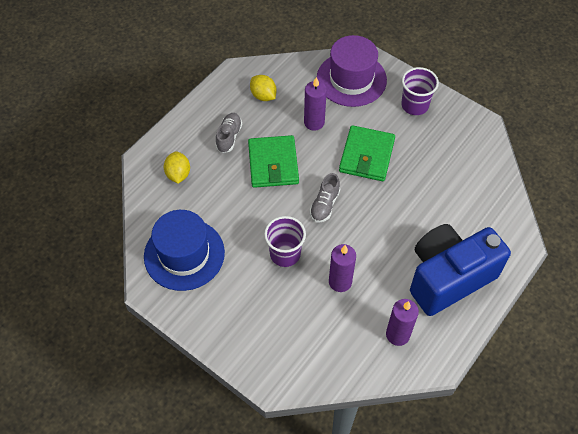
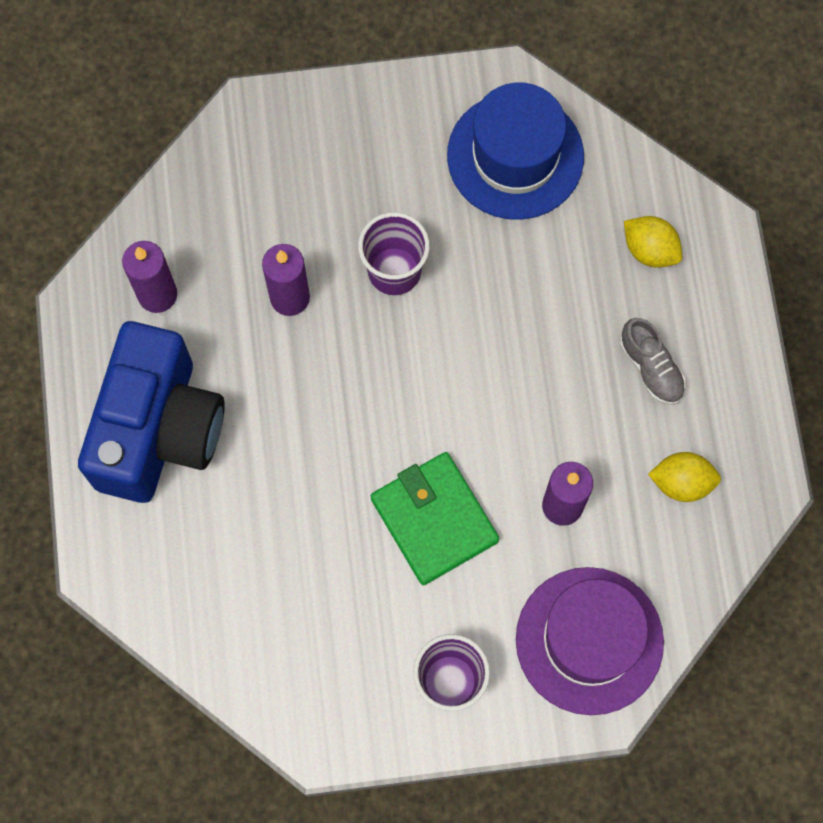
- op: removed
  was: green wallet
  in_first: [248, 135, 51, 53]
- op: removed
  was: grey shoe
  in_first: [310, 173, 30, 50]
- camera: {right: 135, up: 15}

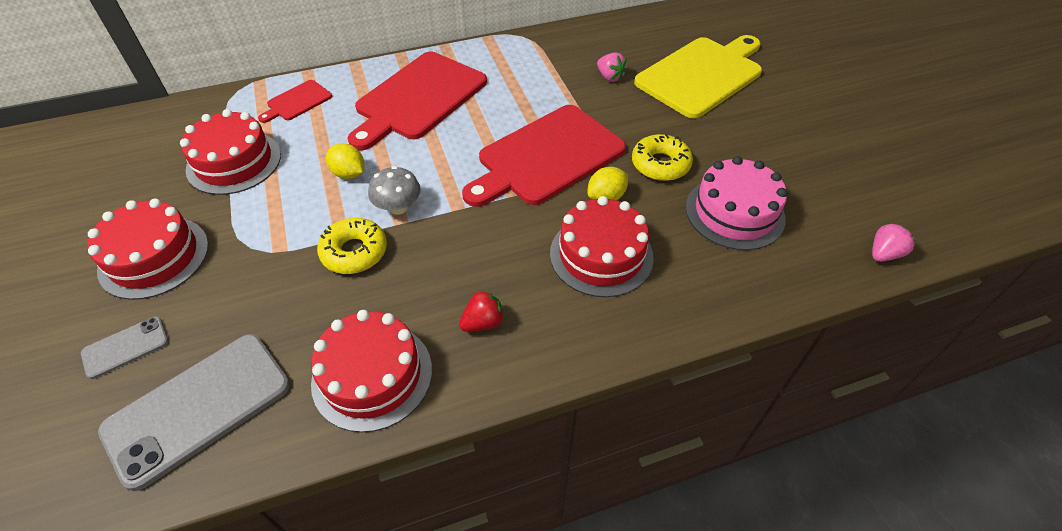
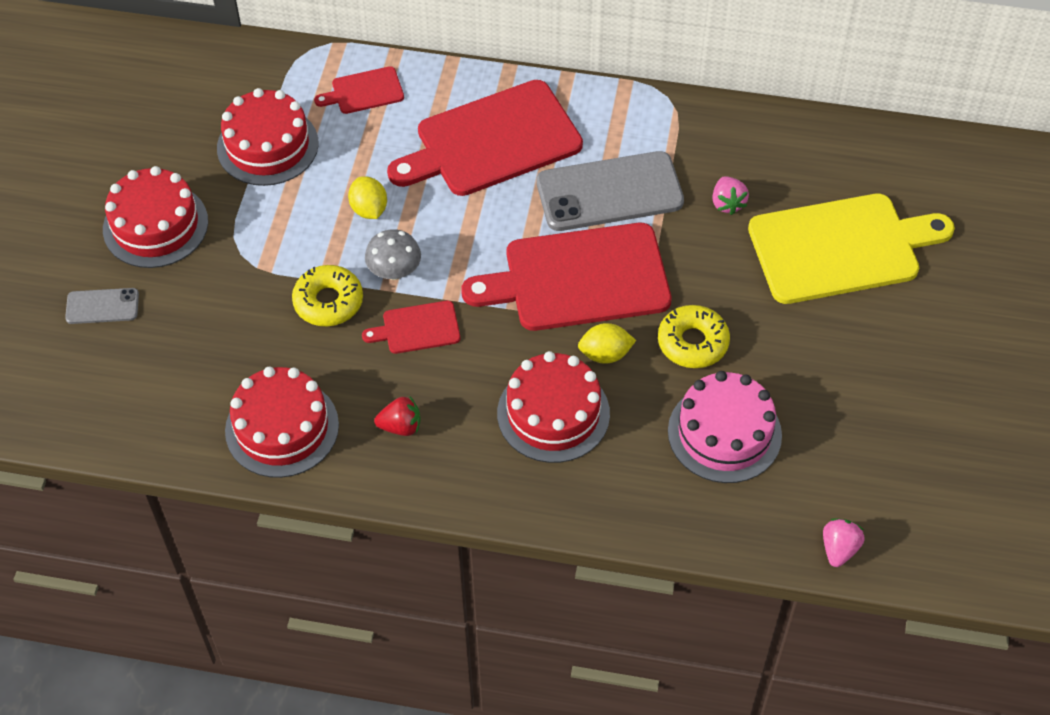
- op: added
  now: red cutting board
  in_second: [362, 301, 98, 53]
- op: moved
  was: grey phone
  in_first: [98, 334, 192, 157]
  in_second: [536, 151, 148, 80]
- op: turned
  was: pink strawberry
  in_first: [872, 222, 45, 40]
  in_second: [823, 519, 42, 48]
  clockwise: -60
- camera: {right: 30, up: 5}

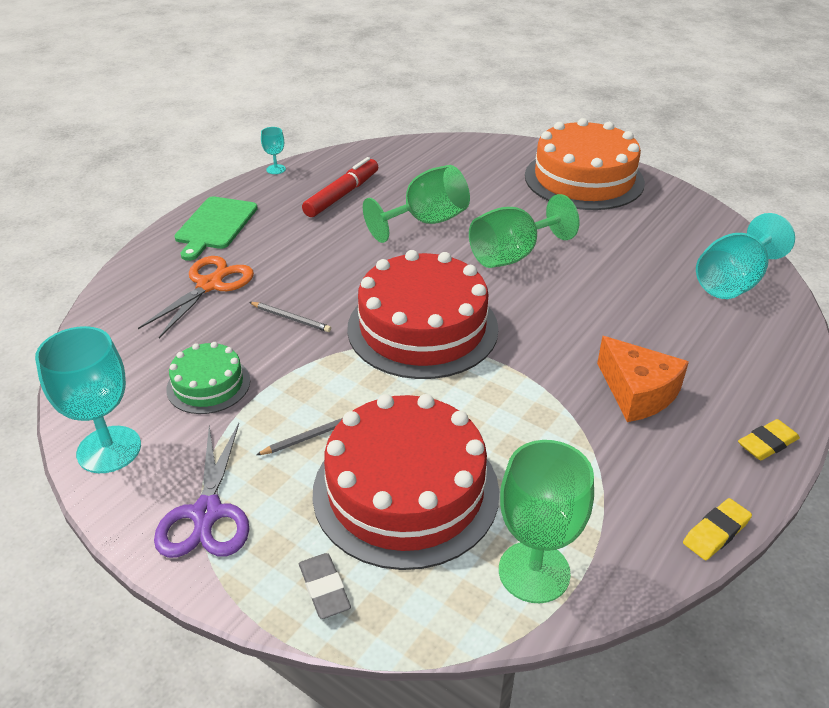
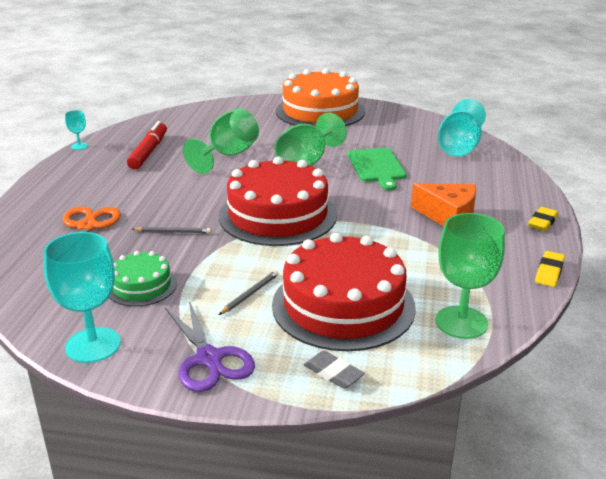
- op: moved
  was: green cutting board
  in_first: [174, 197, 84, 64]
  in_second: [348, 148, 59, 43]
- camera: {right: -25, up: -10}

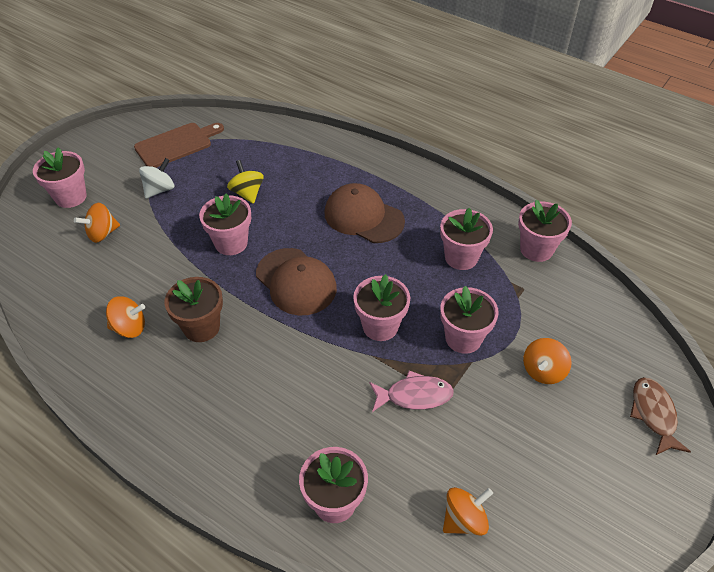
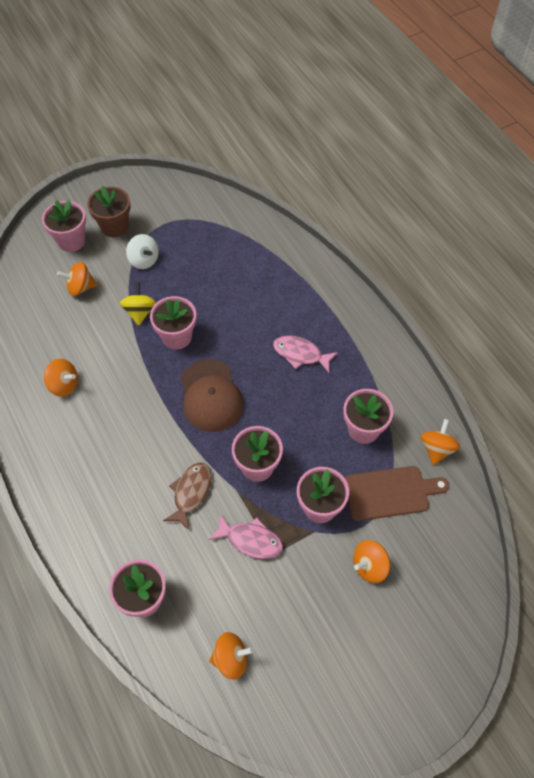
- op: moved
  was: brown flower pot
  in_first: [165, 277, 58, 65]
  in_second: [87, 185, 44, 52]
- op: moved
  was: yellow spinning top
  in_first: [227, 160, 37, 44]
  in_second: [120, 282, 36, 44]
- op: turned
  was: white spinning top
  in_first: [139, 158, 35, 41]
  in_second: [126, 234, 33, 35]
  clockwise: 75
- op: moved
  was: brown fish
  in_first: [630, 377, 61, 78]
  in_second: [163, 462, 49, 69]
- op: replaced
  was: brown cap
  now: pink fish
  in_first: [324, 183, 81, 60]
  in_second: [273, 335, 65, 38]
- op: moved
  was: brown cutting board
  in_first: [134, 123, 90, 45]
  in_second: [345, 466, 104, 55]
- op: replaced
  was: pink flower pot
  now: orange spinning top
  in_first: [518, 200, 54, 62]
  in_second: [421, 419, 39, 46]
- camera: {right: 25, up: 10}

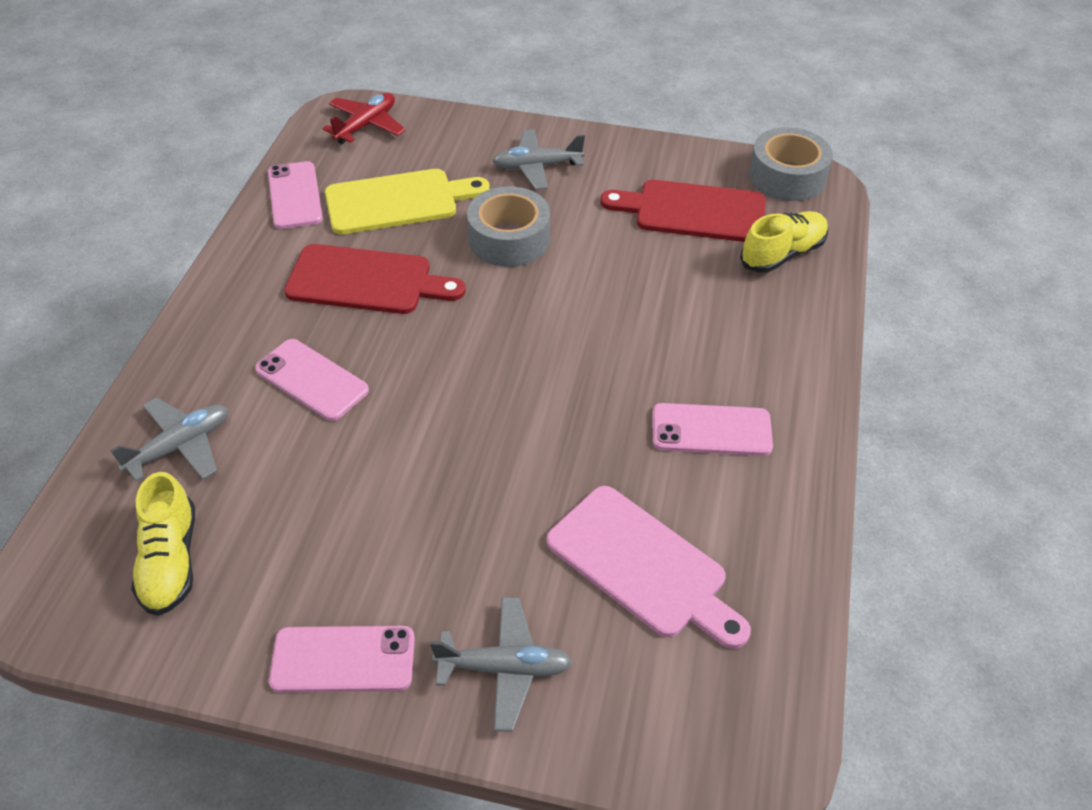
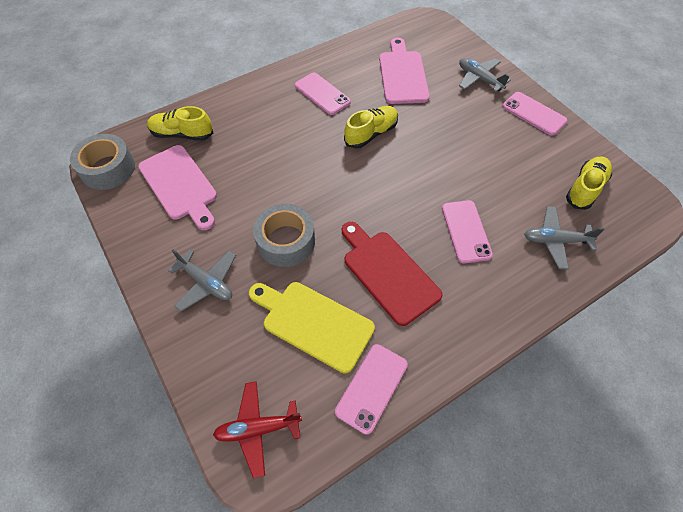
- op: recoloured
  was: red cutting board
  now: pink cutting board
  in_first: [600, 180, 166, 62]
  in_second: [138, 145, 79, 85]
- op: added
  now: yellow shoe
  in_second: [344, 106, 54, 43]
- camera: {right: -135, up: 10}

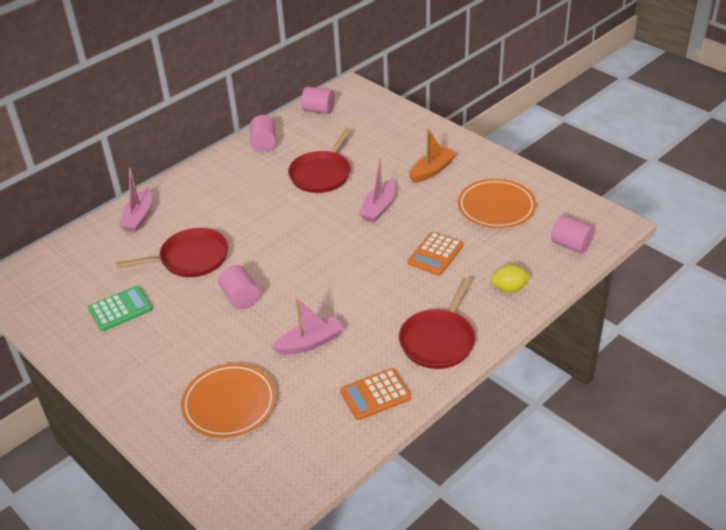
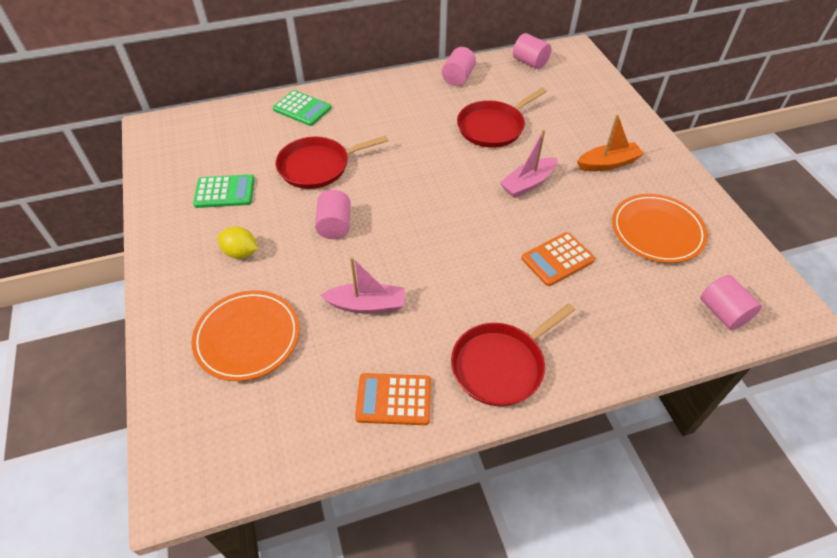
- op: moved
  was: yellow lemon
  in_first: [490, 264, 41, 29]
  in_second: [217, 226, 41, 33]
- op: replaced
  was: pink boat
  now: green calculator
  in_first: [119, 168, 33, 64]
  in_second: [273, 90, 58, 36]
- op: turned
  was: red pan
  in_first: [116, 228, 112, 49]
  in_second: [275, 136, 113, 53]
  clockwise: 150
- camera: {right: 25, up: 10}

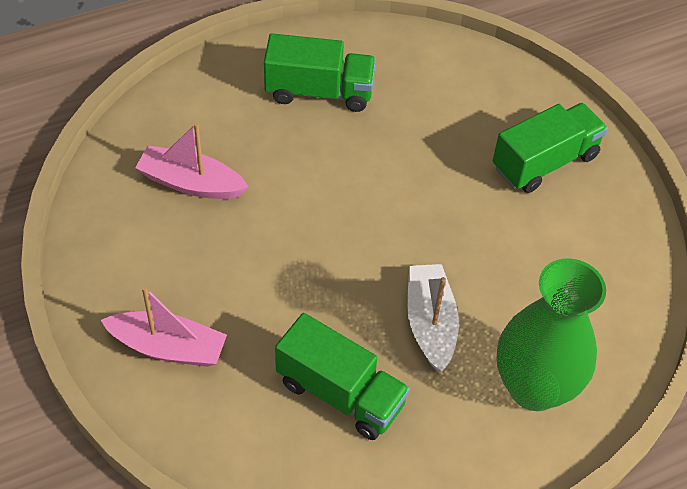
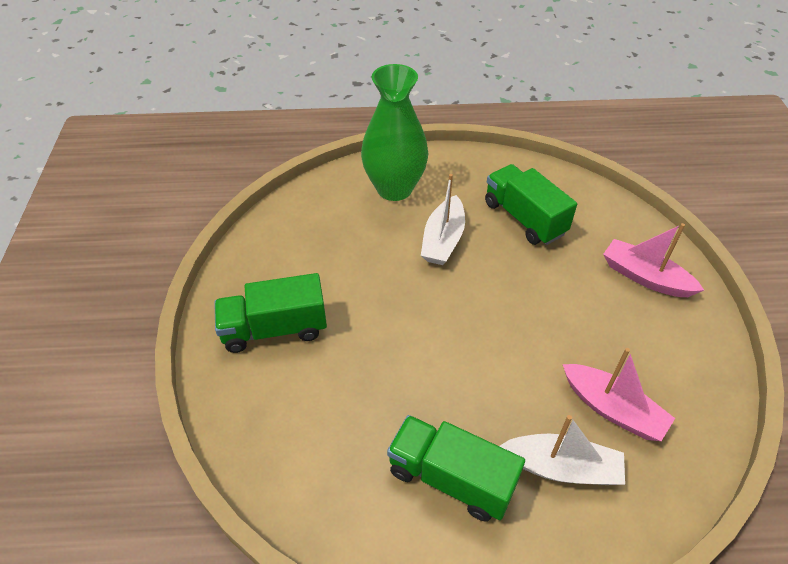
- op: added
  now: white boat
  in_second: [500, 415, 125, 70]
- camera: {right: -155, up: -5}

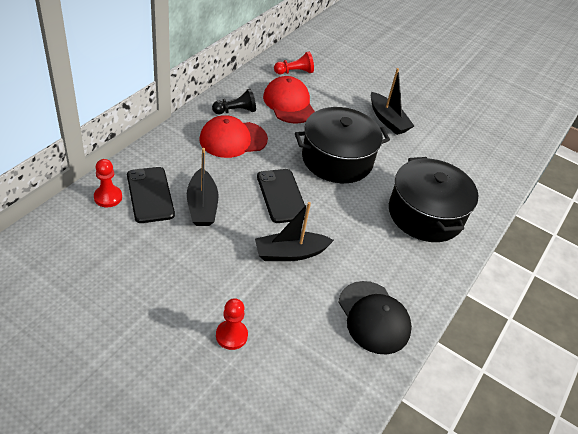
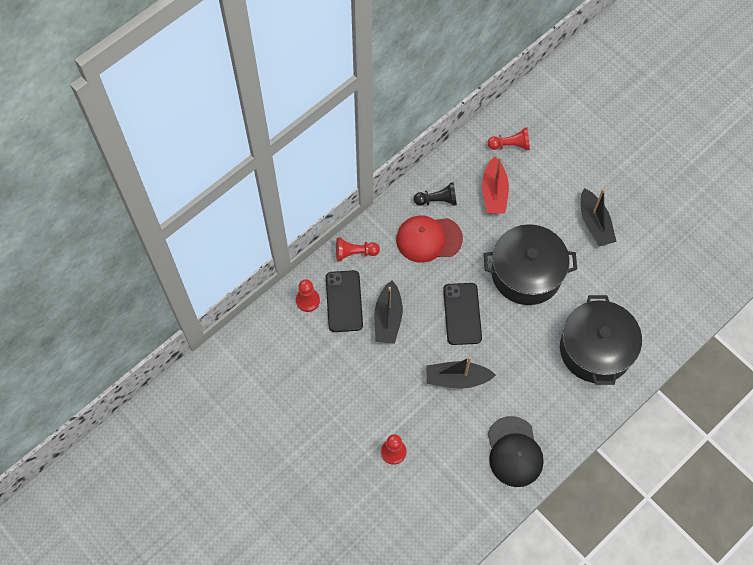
- op: added
  now: red pawn
  in_second: [336, 238, 44, 23]
- op: replaced
  was: red cap
  now: red boat
  in_first: [263, 76, 52, 48]
  in_second: [482, 156, 27, 58]
- camera: {right: 20, up: 20}

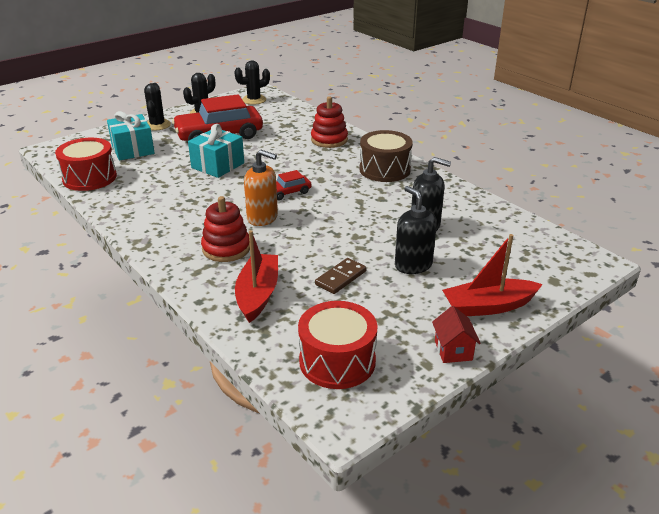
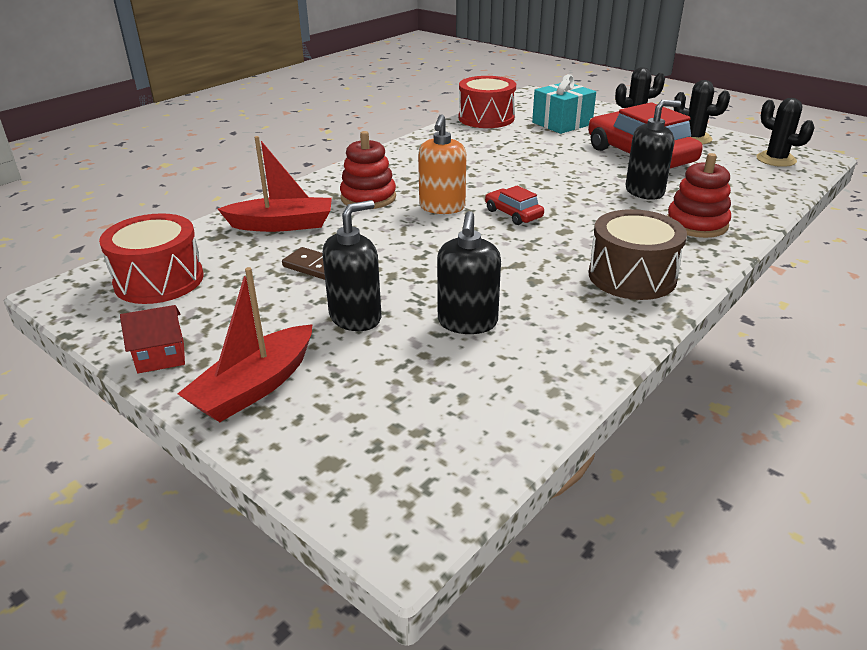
- op: turned
  was: red boat
  in_first: [442, 234, 101, 82]
  in_second: [178, 267, 135, 155]
  clockwise: -120
- op: added
  now: black soap dispenser
  in_second: [625, 100, 56, 100]
- op: removed
  was: turquoise gift
  in_first: [188, 124, 56, 54]
- camera: {right: 80, up: 0}

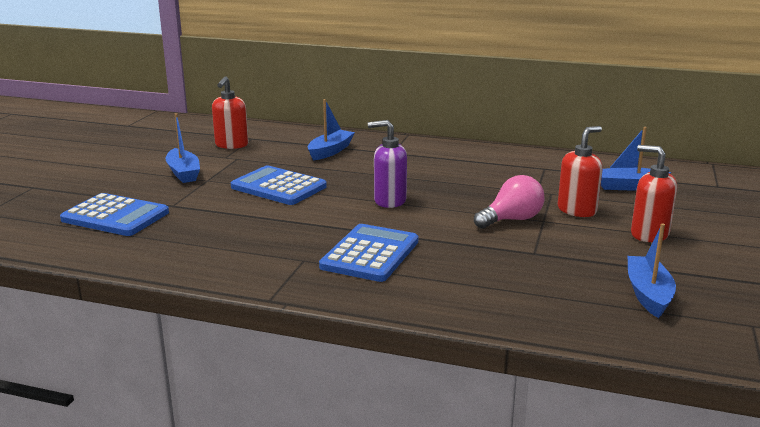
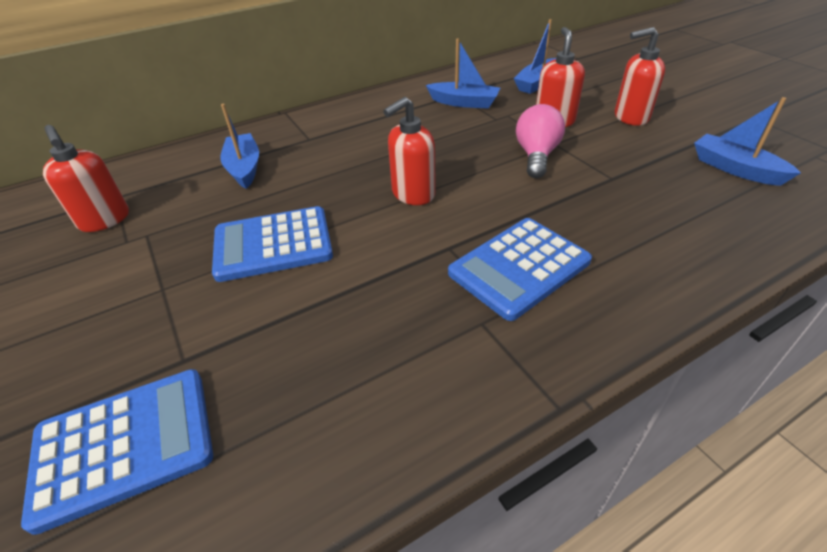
- op: recoloured
  was: purple soap dispenser
  now: red soap dispenser
  in_first: [368, 120, 39, 88]
  in_second: [383, 97, 53, 108]
- op: moved
  was: blue boat
  in_first: [165, 113, 35, 70]
  in_second: [426, 38, 74, 71]
- op: turned
  was: blue calculator
  in_first: [319, 224, 99, 58]
  in_second: [448, 218, 144, 103]
  clockwise: -105
- camera: {right: -45, up: 20}

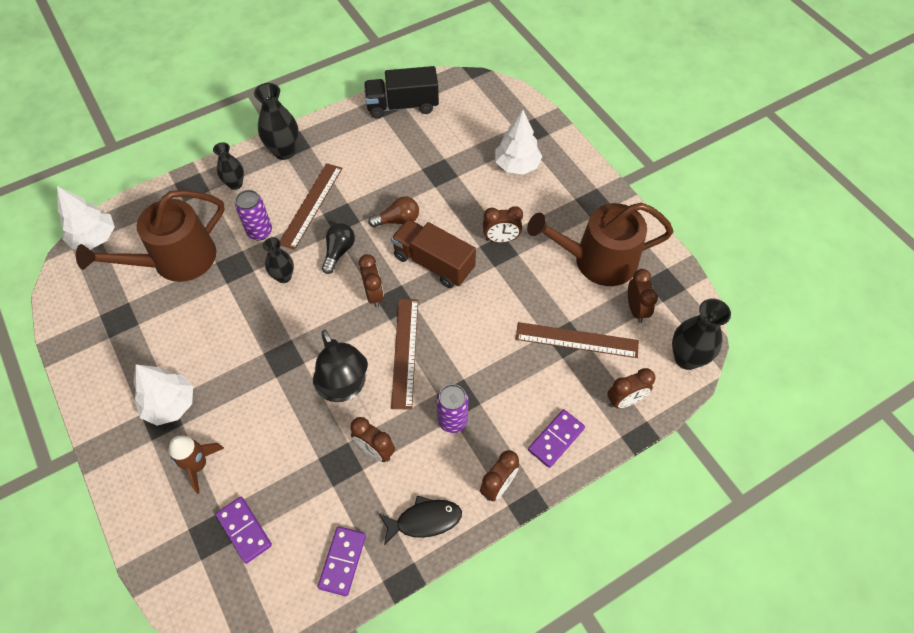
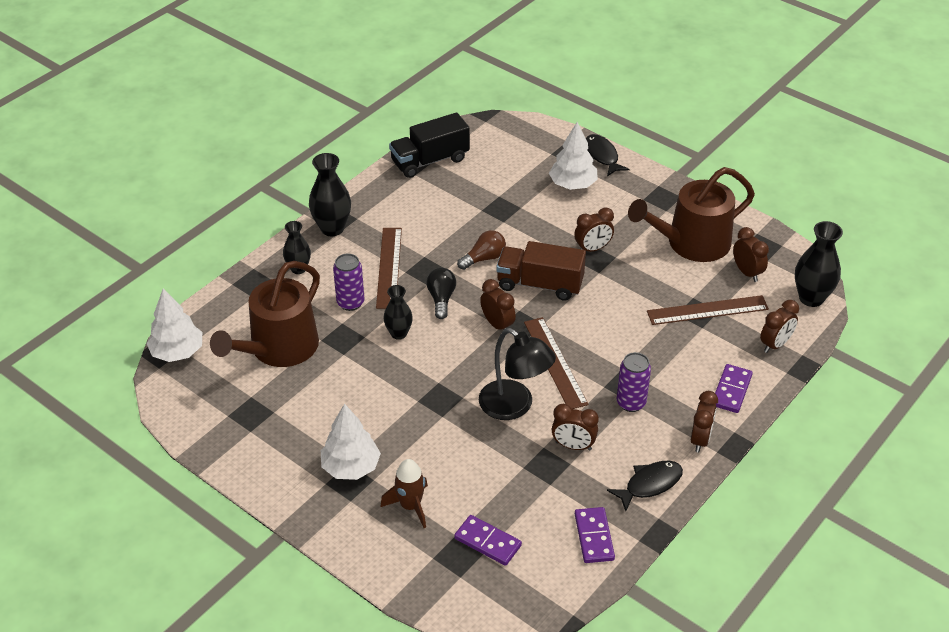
- op: added
  now: black fish
  in_second: [586, 134, 44, 42]
- camera: {right: -20, up: -15}

